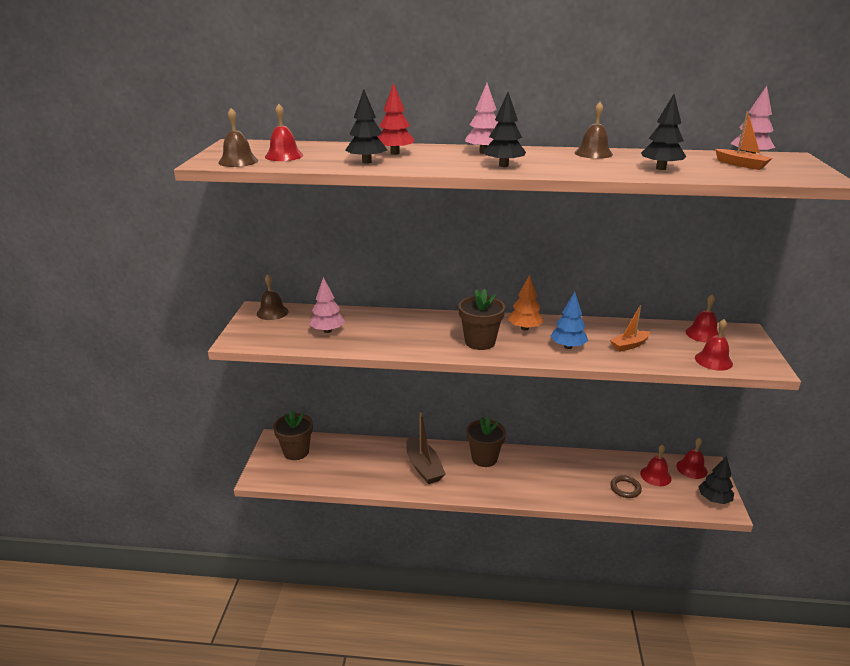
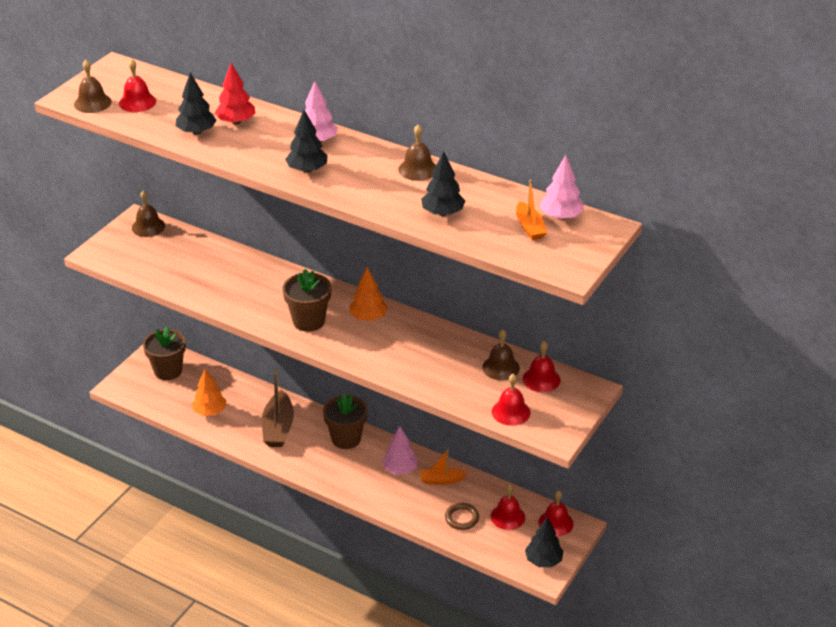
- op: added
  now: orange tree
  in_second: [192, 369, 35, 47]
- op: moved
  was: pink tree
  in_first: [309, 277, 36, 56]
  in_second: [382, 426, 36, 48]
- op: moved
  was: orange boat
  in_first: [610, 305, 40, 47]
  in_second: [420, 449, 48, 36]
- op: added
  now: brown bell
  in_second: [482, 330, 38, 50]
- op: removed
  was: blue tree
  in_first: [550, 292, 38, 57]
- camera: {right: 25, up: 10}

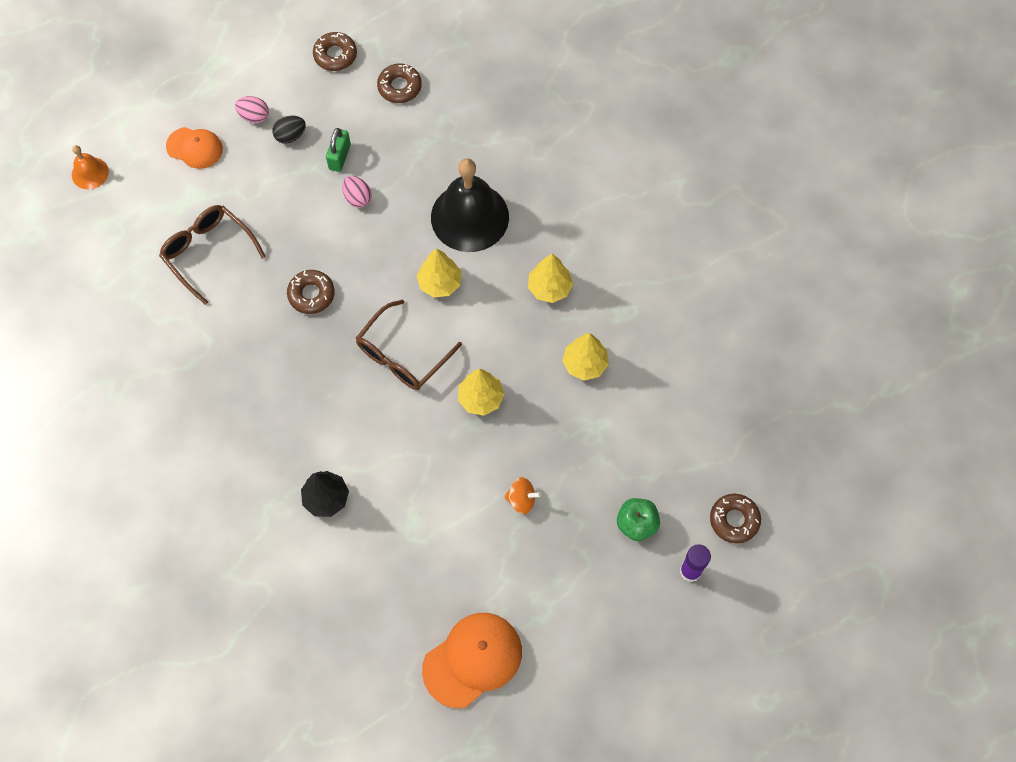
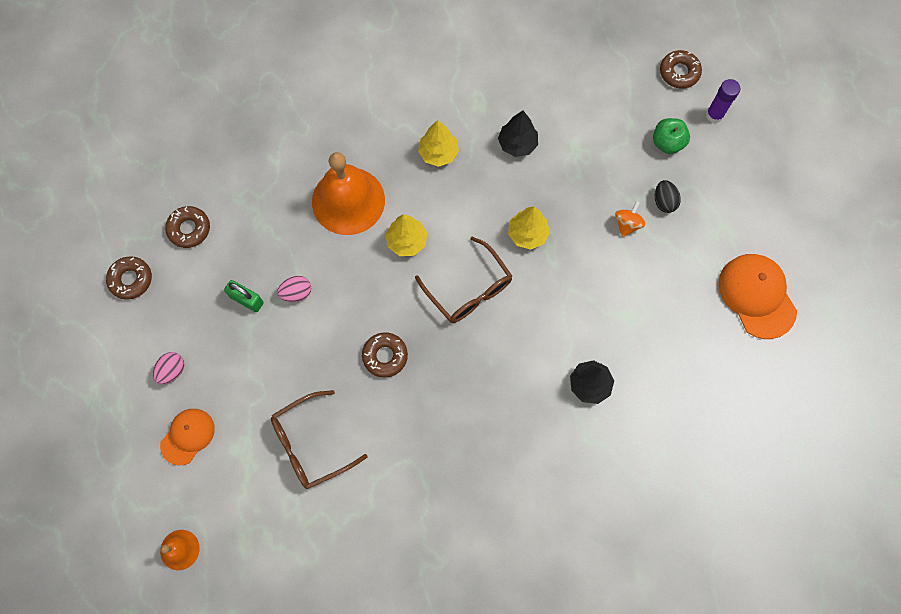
- op: recoloured
  was: black bell
  now: orange bell
  in_first: [431, 158, 78, 94]
  in_second: [312, 152, 73, 83]
- op: recoloured
  was: yellow tree
  now: black tree
  in_first: [562, 333, 47, 48]
  in_second: [498, 111, 40, 46]
- op: moved
  was: black egg
  in_first: [272, 116, 34, 28]
  in_second: [655, 180, 26, 33]
- camera: {right: -75, up: 5}

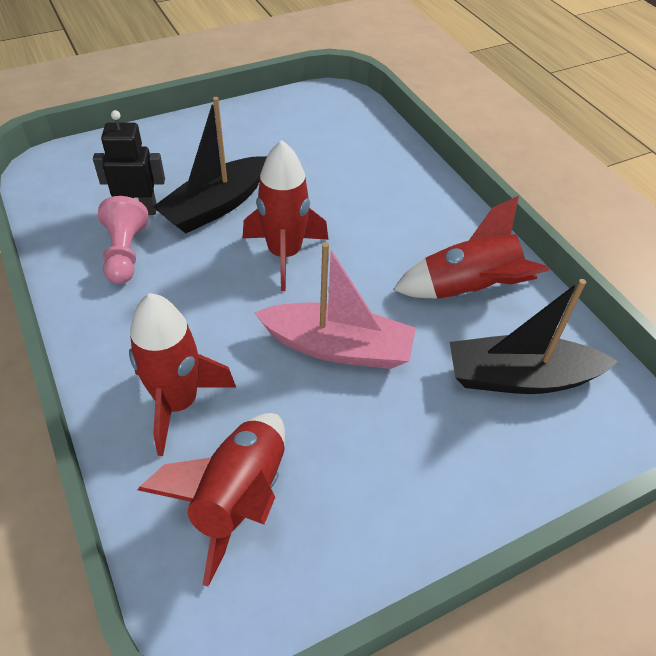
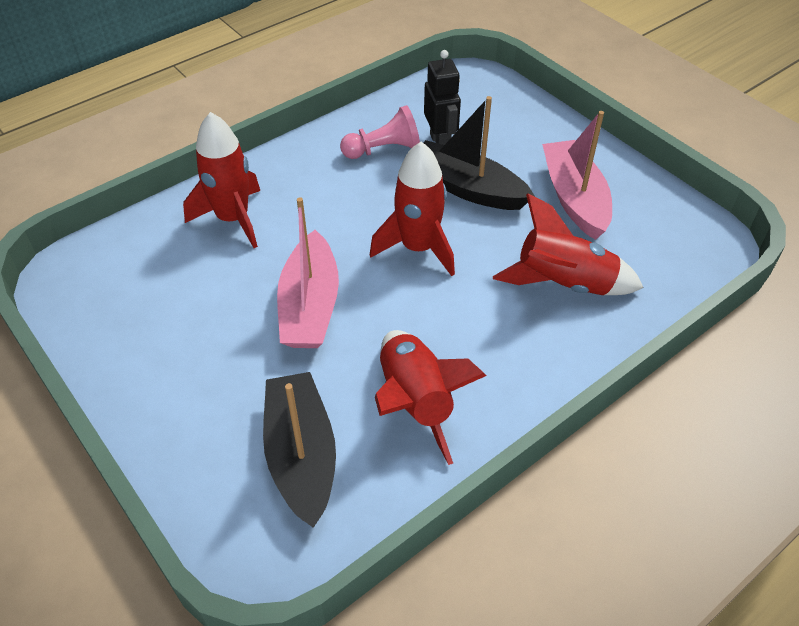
- op: moved
  was: red rocket
  in_first: [138, 413, 147, 173]
  in_second: [493, 193, 150, 102]
- op: added
  now: pink boat
  in_second: [542, 111, 70, 129]
- camera: {right: 80, up: 0}

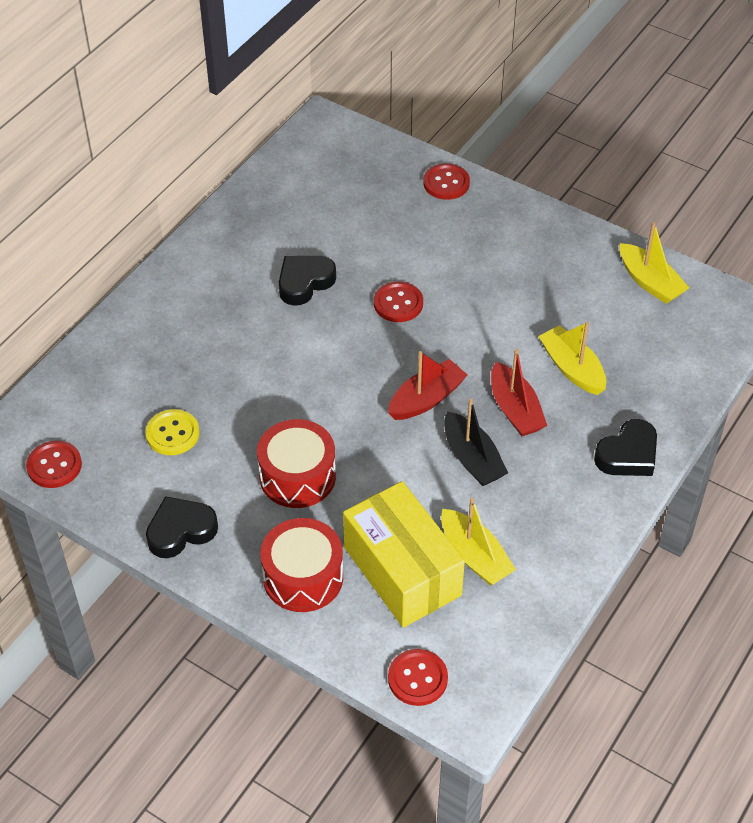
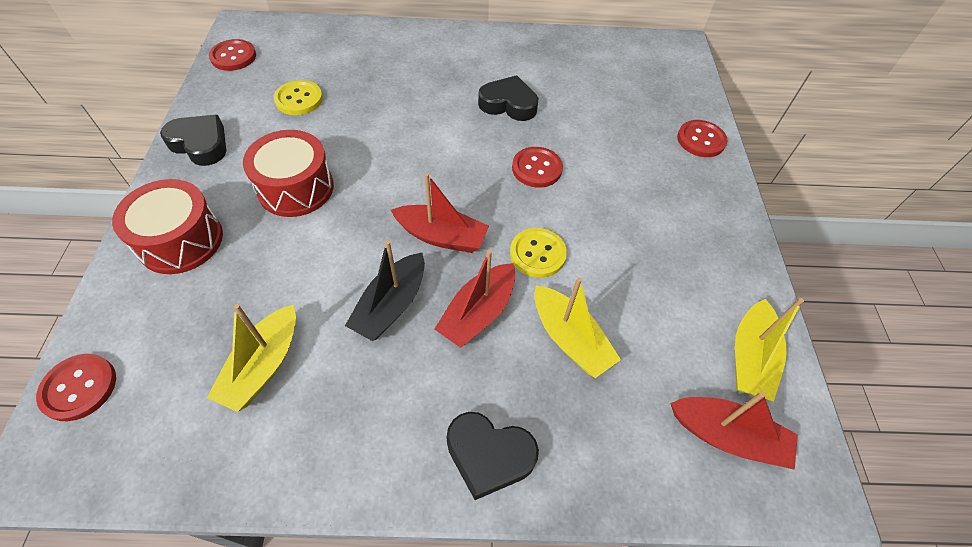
- op: added
  now: yellow button
  in_second: [510, 228, 57, 50]
- op: turned
  was: yellow boat
  in_first: [539, 322, 67, 73]
  in_second: [534, 278, 87, 100]
  clockwise: 120
- op: added
  now: red boat
  in_second: [670, 391, 128, 79]
- op: removed
  was: yellow box
  in_first: [343, 481, 122, 147]
- camera: {right: 55, up: 5}

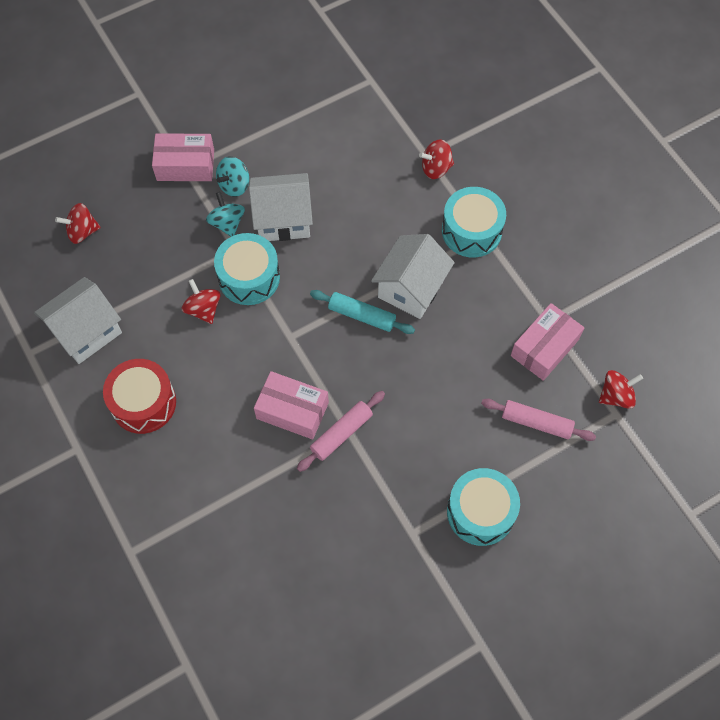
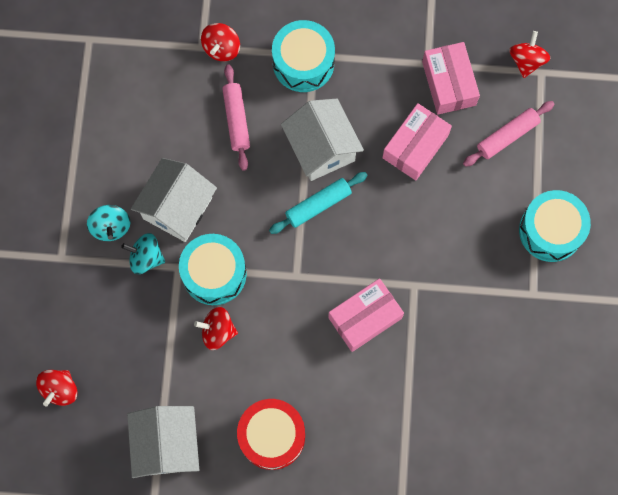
- op: moved
  was: pink rolling pin
  in_first: [297, 391, 88, 81]
  in_second: [222, 64, 28, 107]
- op: moved
  was: pink box
  in_first: [152, 133, 62, 48]
  in_second: [382, 103, 70, 77]
- camera: {right: -55, up: 10}

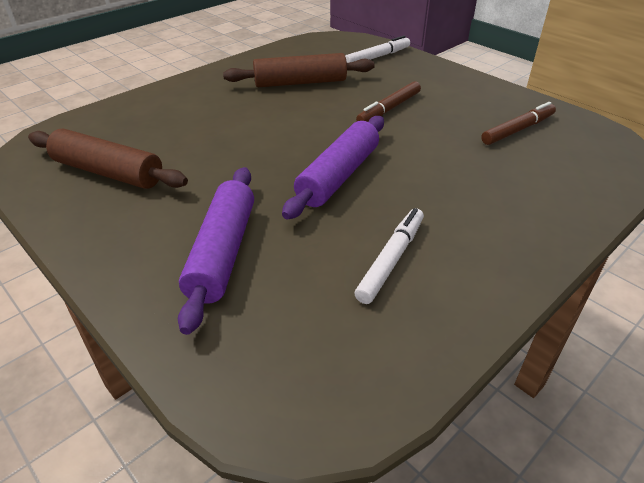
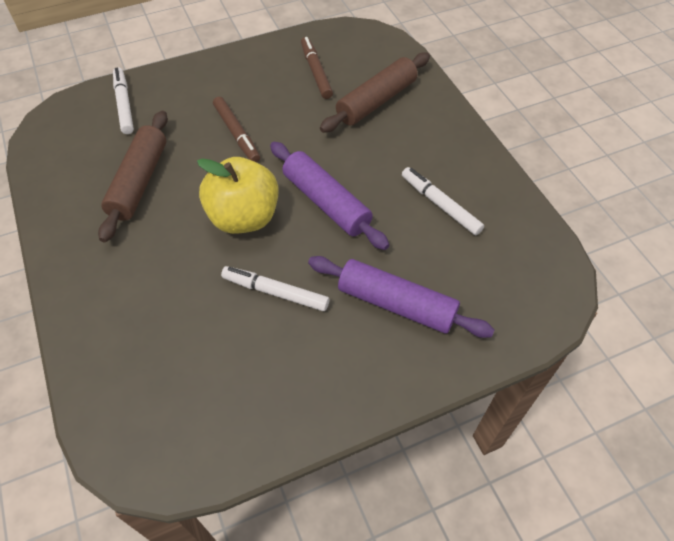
- op: added
  now: yellow apple
  in_second: [197, 157, 82, 77]
- op: added
  now: white marker
  in_second: [221, 266, 108, 45]
- op: moved
  was: brown rolling pin
  in_first: [28, 129, 160, 60]
  in_second: [320, 52, 110, 81]
- camera: {right: -70, up: 15}

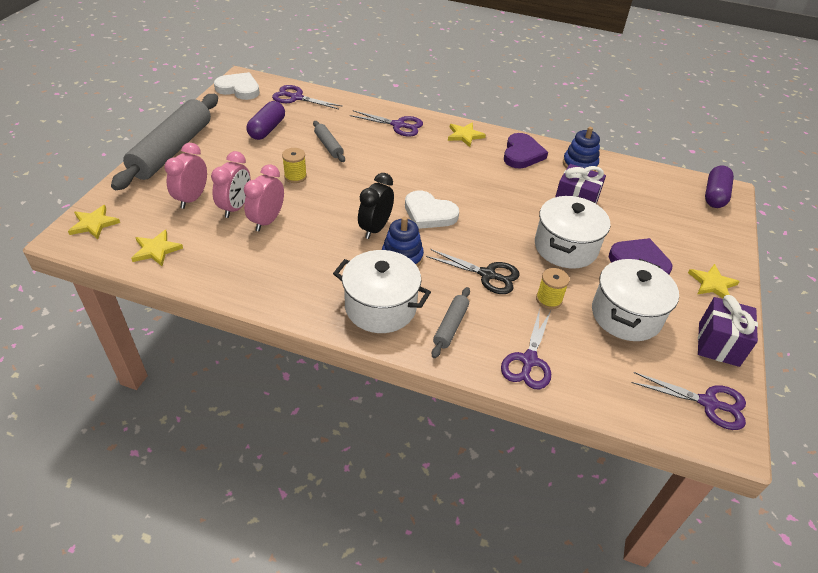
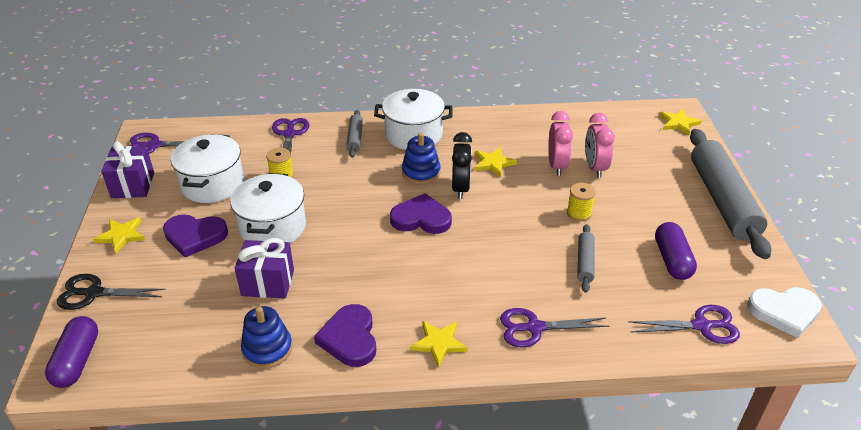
- op: moved
  was: black scissors
  in_first: [426, 249, 94, 45]
  in_second: [57, 274, 109, 36]
- op: recoloured
  was: white heart
  now: purple heart
  in_first: [405, 190, 54, 39]
  in_second: [390, 193, 62, 41]
- op: moved
  was: yellow star
  in_first: [131, 230, 52, 36]
  in_second: [474, 147, 43, 30]
- op: turned
  was: grey rolling pin
  in_first: [313, 121, 32, 41]
  in_second: [577, 224, 18, 69]
  clockwise: 60
- op: removed
  was: pink clock
  in_first: [165, 143, 42, 66]
- camera: {right: 160, up: -5}

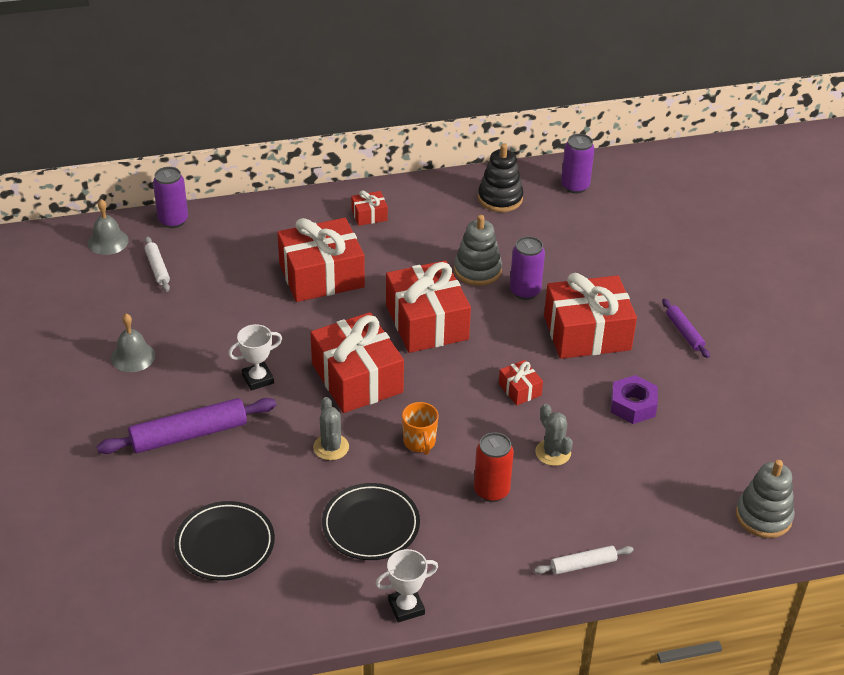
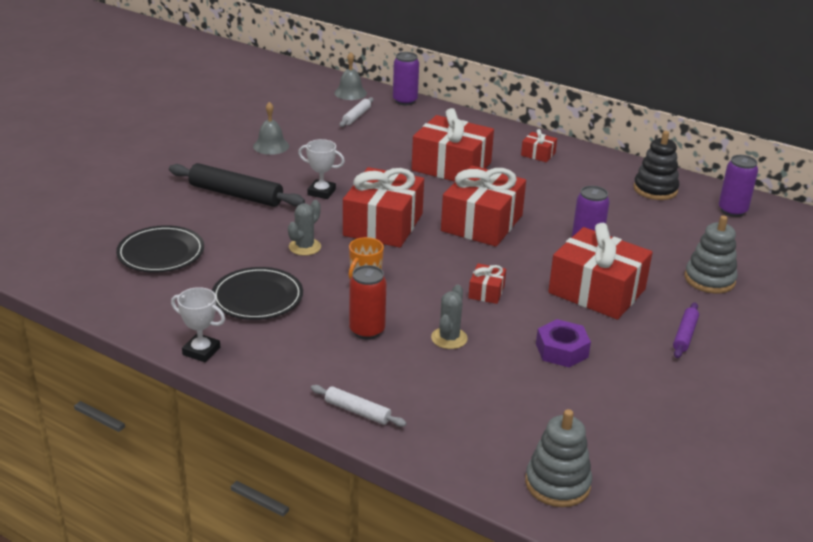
- op: recoloured
  was: purple rolling pin
  now: black rolling pin
  in_first: [97, 398, 179, 56]
  in_second: [169, 163, 136, 44]
- op: moved
  was: grey stacking toy
  in_first: [454, 215, 48, 71]
  in_second: [685, 215, 53, 78]
- camera: {right: 45, up: -10}

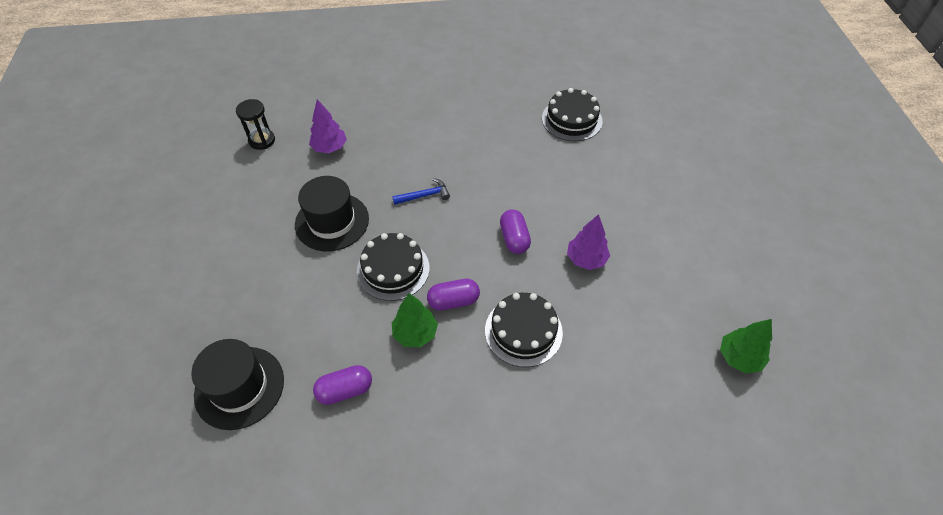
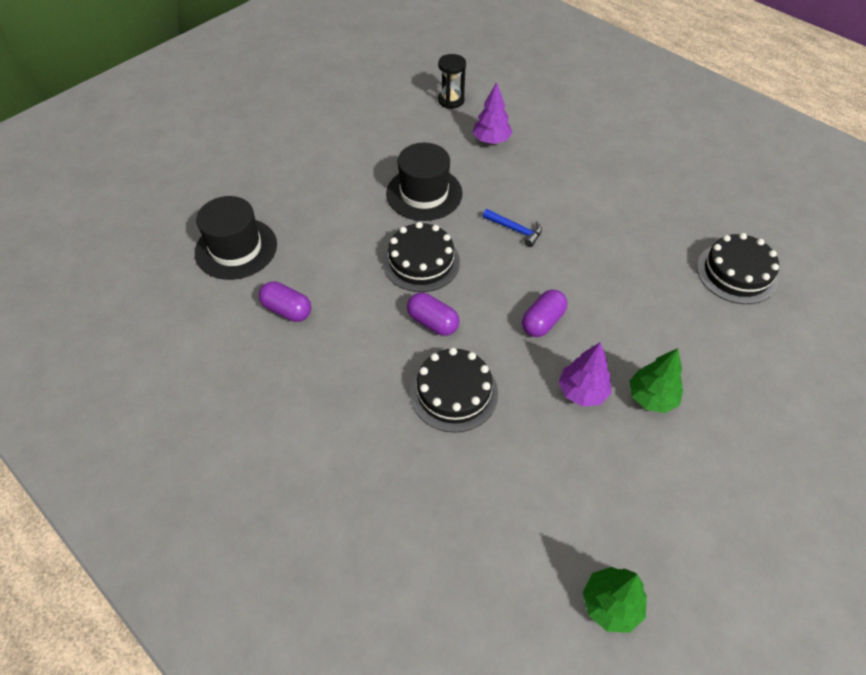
- op: moved
  was: green tree
  in_first: [392, 293, 46, 54]
  in_second: [629, 348, 54, 65]
- camera: {right: 50, up: 0}

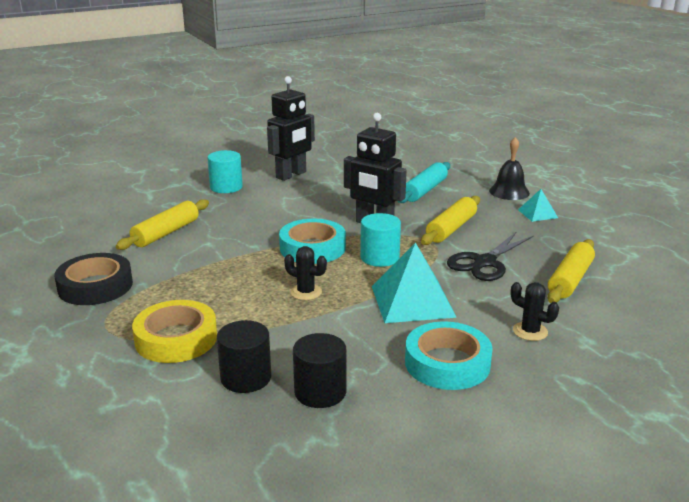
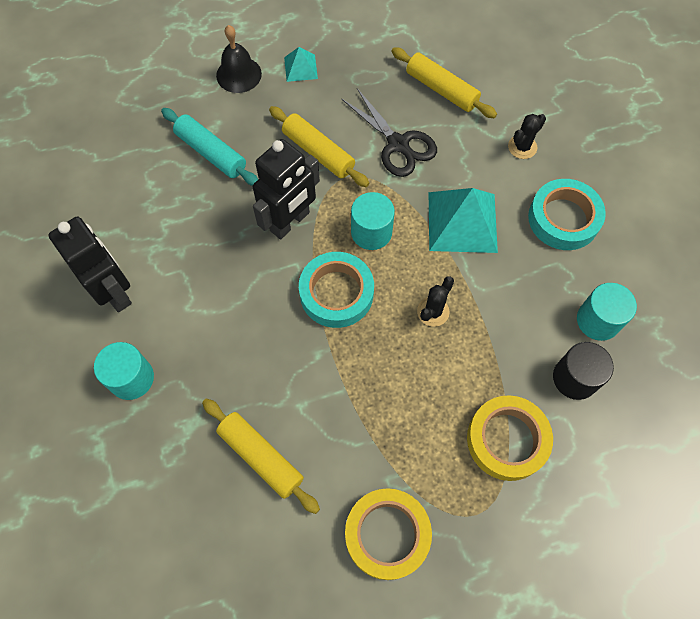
- op: recoloured
  was: black tape
  now: yellow tape
  in_first: [54, 253, 79, 52]
  in_second: [345, 488, 87, 92]
- op: recoloured
  was: black cylinder
  now: turquoise cylinder
  in_first: [293, 333, 53, 75]
  in_second: [577, 283, 60, 58]
- camera: {right: -80, up: 40}

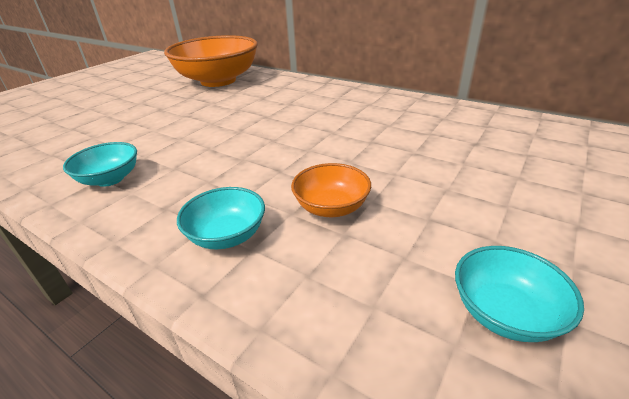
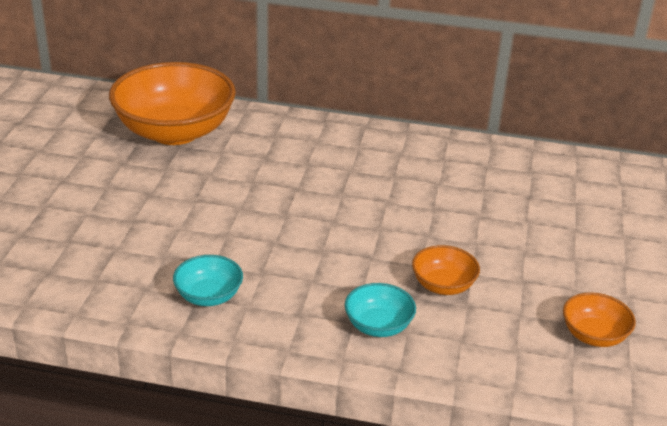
- op: recoloured
  was: turquoise bowl
  now: orange bowl
  in_first: [455, 246, 129, 96]
  in_second: [563, 292, 73, 55]
- camera: {right: -25, up: 0}

